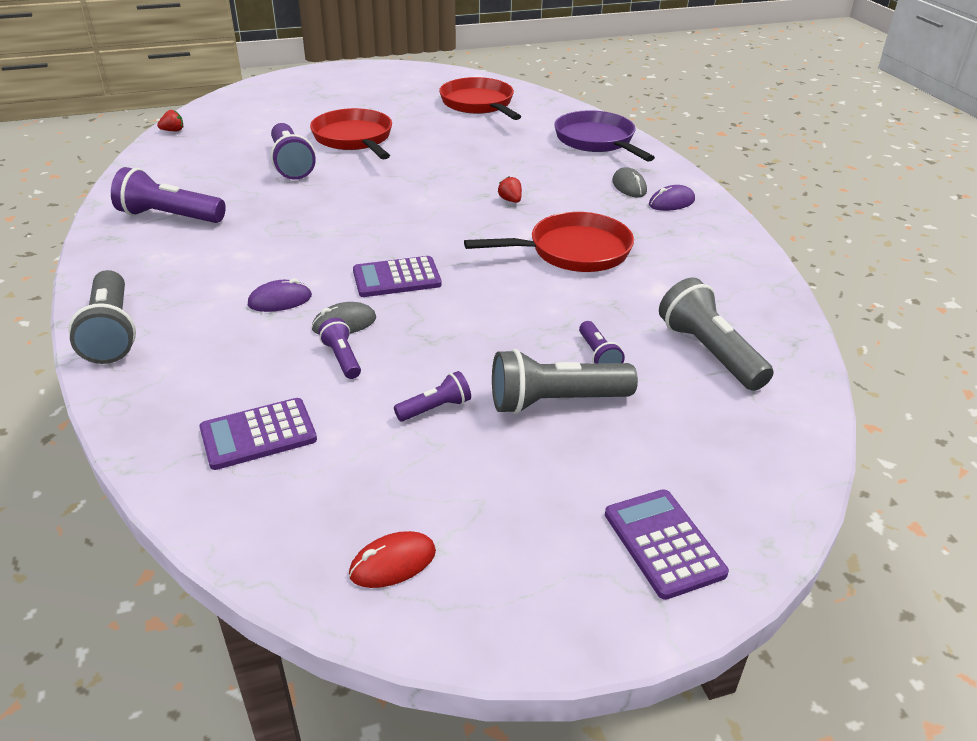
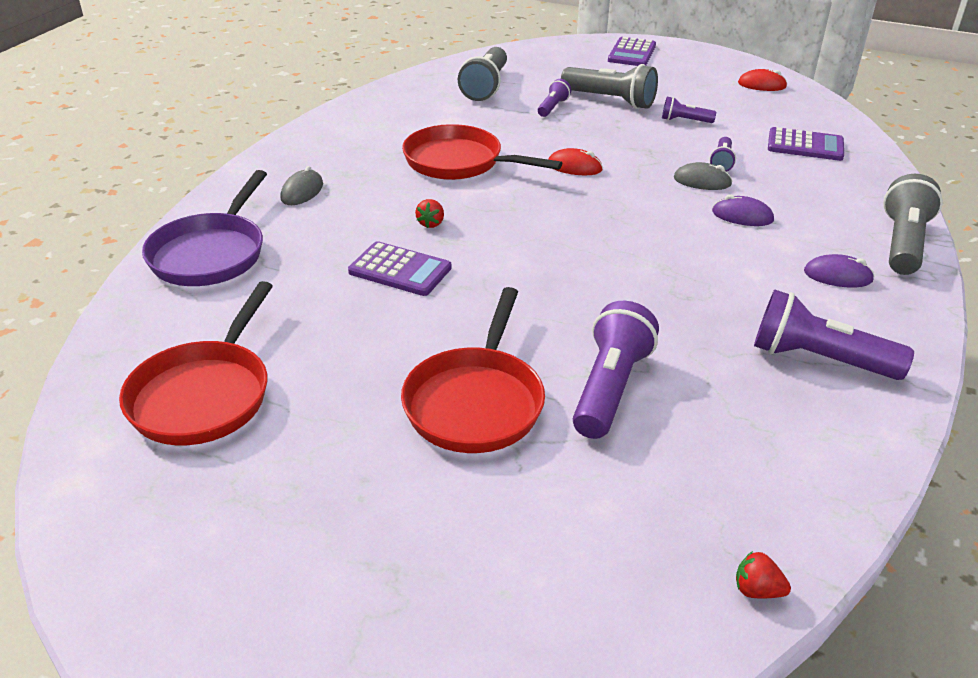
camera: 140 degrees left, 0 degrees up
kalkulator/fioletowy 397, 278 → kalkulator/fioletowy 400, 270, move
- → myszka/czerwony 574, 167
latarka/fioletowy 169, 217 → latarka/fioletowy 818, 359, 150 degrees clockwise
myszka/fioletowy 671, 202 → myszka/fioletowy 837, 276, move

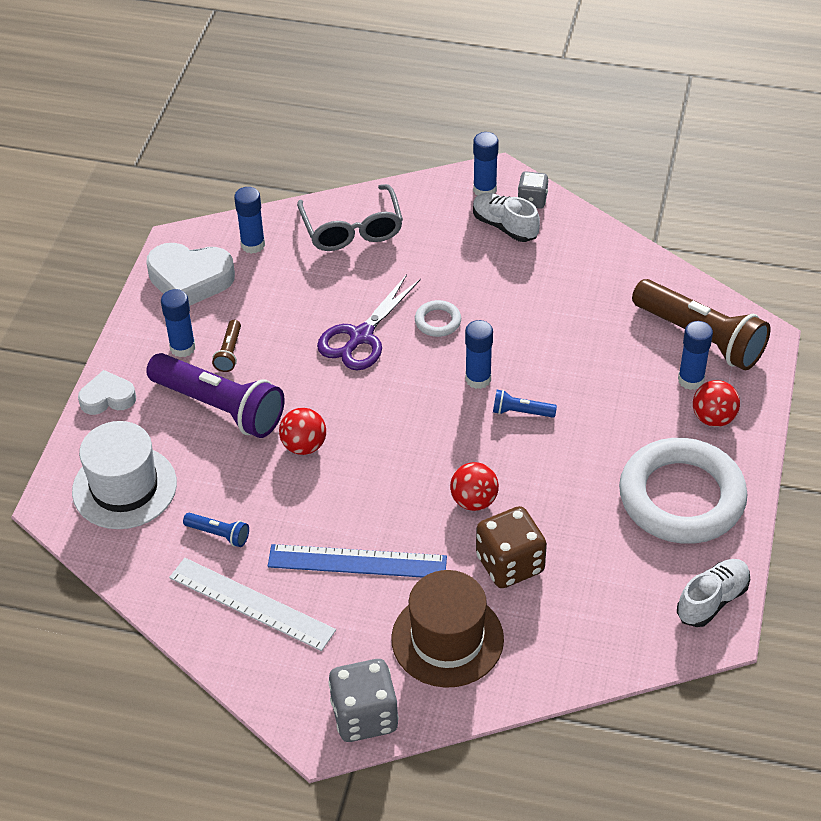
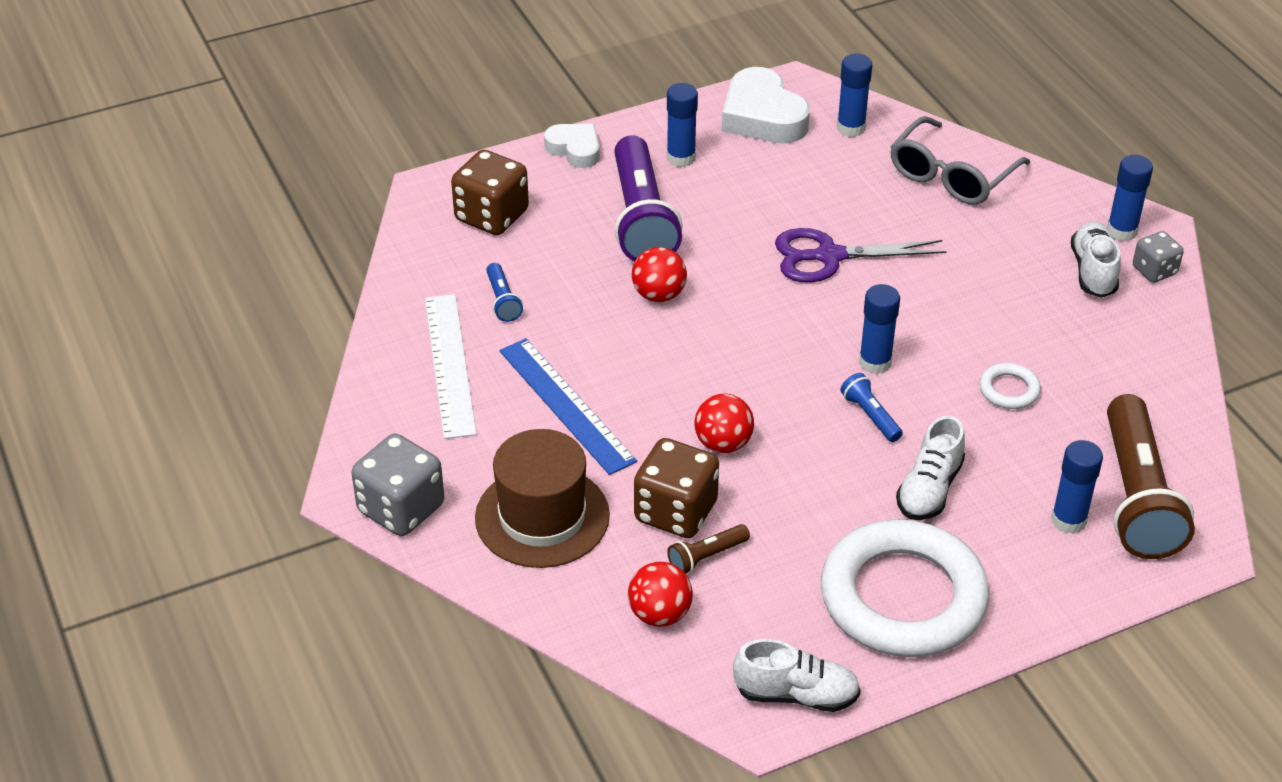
camera: 50 degrees right, 5 degrees down
kapelusz/biały 124, 487 → kostka do gry/brązowy 491, 216
piłka/czerwony 713, 418 → piłka/czerwony 660, 614, move
latarka/brązowy 229, 352 → latarka/brązowy 706, 557, move
- → but/biały 929, 489
pierścień/biały 438, 321 → pierścień/biały 1009, 390, move

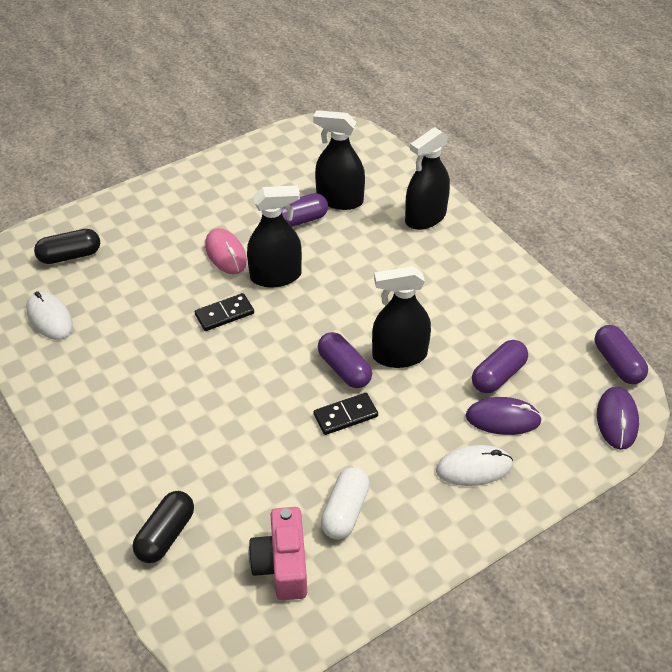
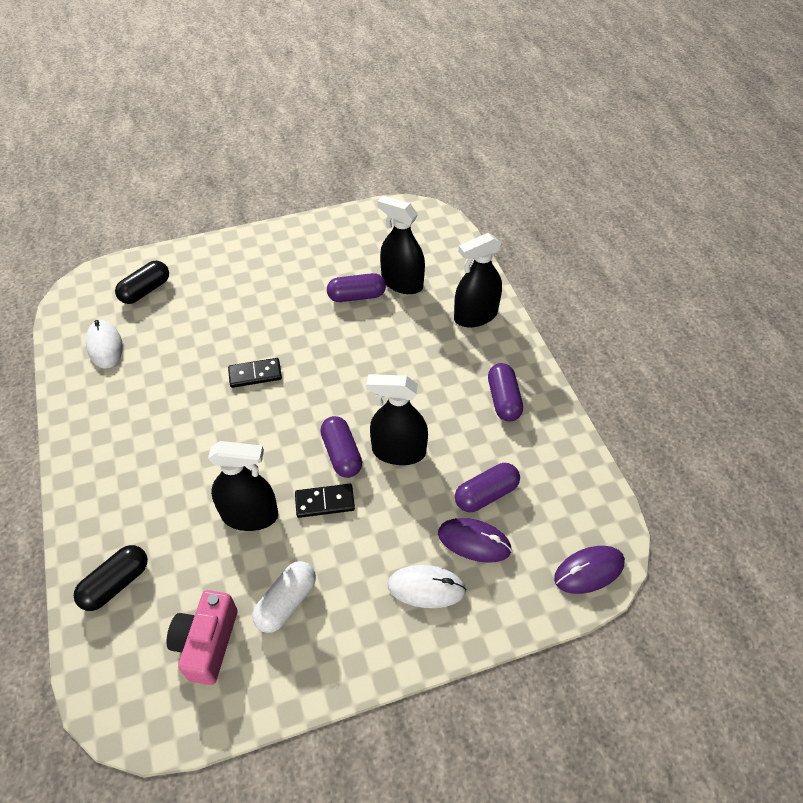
camera: 15 degrees right, 5 degrees up
kapsułka/czarny 70, 256 → kapsułka/czarny 146, 291, 45 degrees counterclockwise
spryskiwacz/czarny 275, 276 → spryskiwacz/czarny 250, 515, move
kapsułka/fioletowy 617, 363 → kapsułka/fioletowy 503, 400, move
myszka/fioletowy 617, 420 → myszka/fioletowy 589, 571, 45 degrees clockwise
myszka/różowy 226, 254 → -

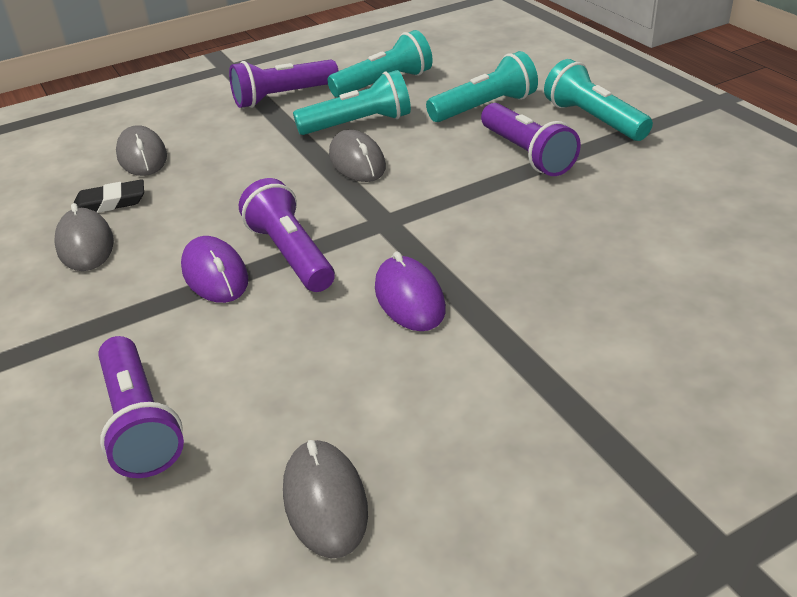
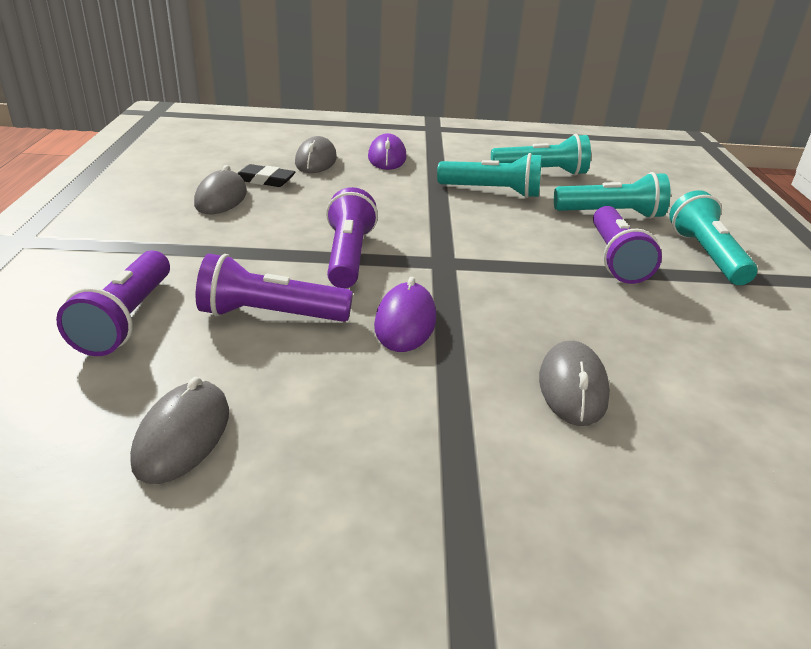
camera: 25 degrees right, 5 degrees down
latarka/fioletowy 283, 97 → latarka/fioletowy 270, 315, move
myszka/fioletowy 215, 274 → myszka/fioletowy 387, 157, move
myszka/szary 357, 161 → myszka/szary 572, 387, move

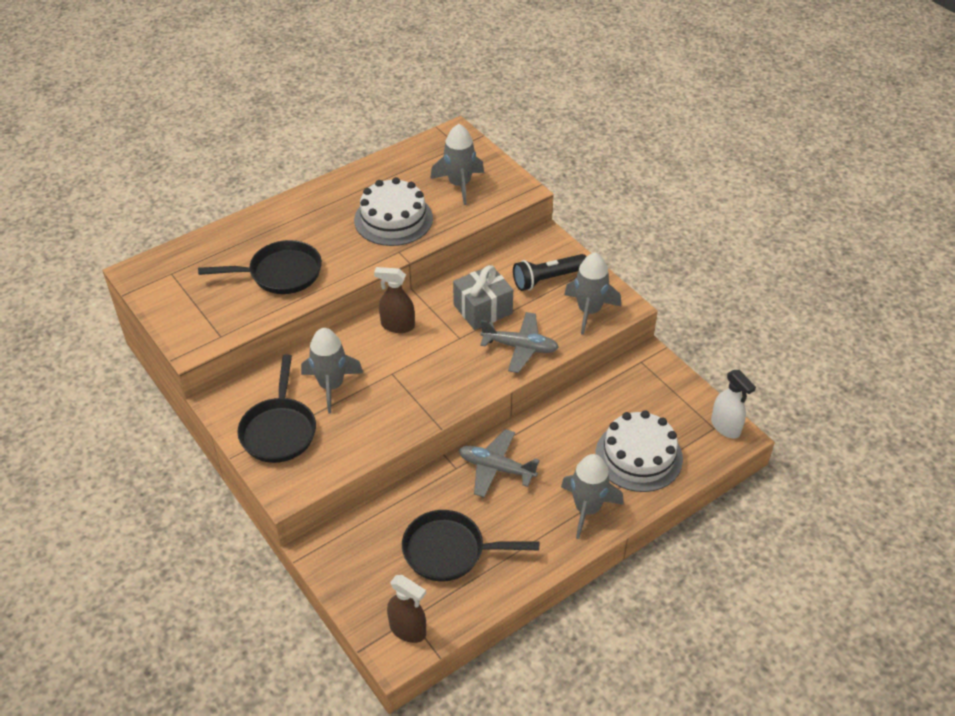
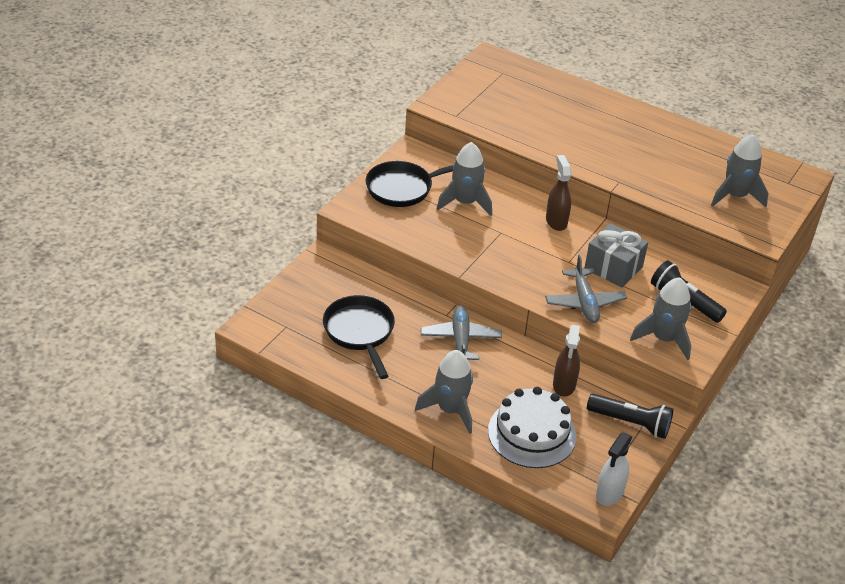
camera: 65 degrees right, 5 degrees down
spryskiwacz/brązowy 408, 629 → spryskiwacz/brązowy 564, 385, move
- → latarka/czarny 631, 423
patelnia/czarny 280, 273 → -
tort/biały 393, 219 → -

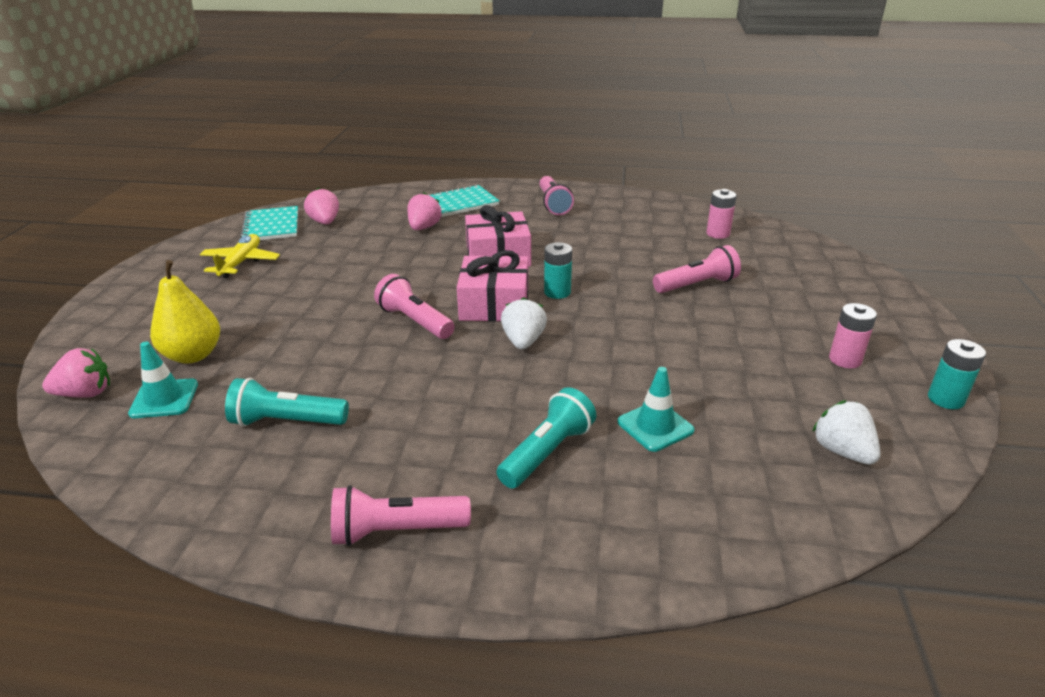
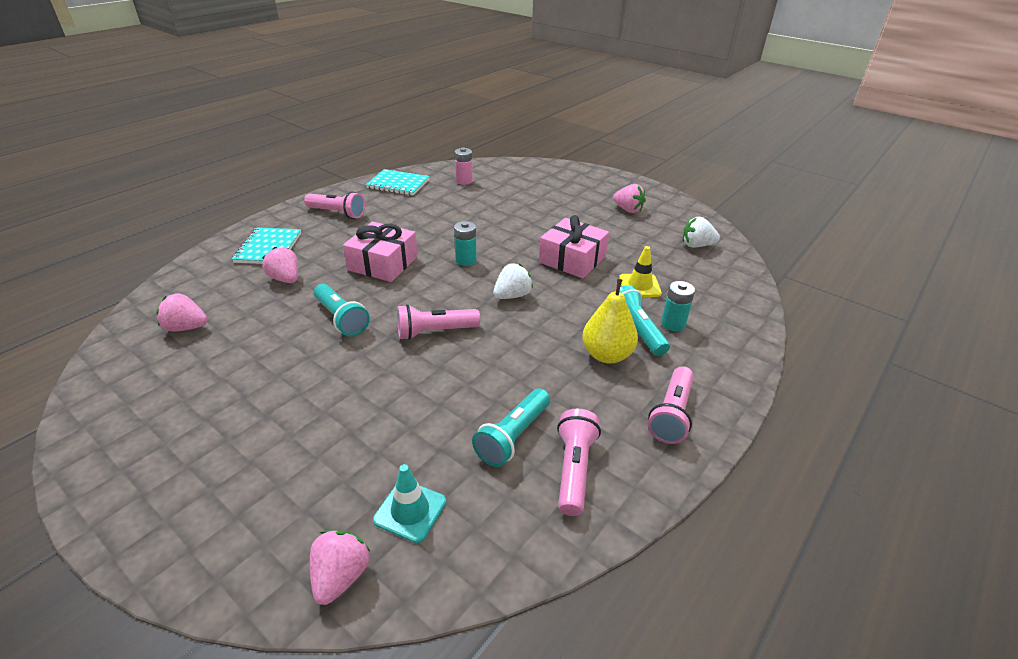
camera: 60 degrees left, 5 degrees up
- → latarka/turkusowy 341, 319
zeszyt/turkusowy 271, 226 → zeszyt/turkusowy 398, 184, move
truskawka/biały 523, 341 → truskawka/biały 512, 295, 105 degrees clockwise
prezent/różowy 494, 304 → prezent/różowy 572, 259, move
latarka/różowy 697, 285 → latarka/różowy 574, 469, move
gruszka/żółty 193, 355 → gruszka/żółty 607, 355, move
bateria/różowy 845, 360 → truskawka/różowy 628, 210
pachołek/turkusowy 655, 426 → pachołek/żółty 639, 286
bateria/turkusowy 945, 399 → bateria/turkusowy 673, 324, move
samolot/żółty 241, 263 → -

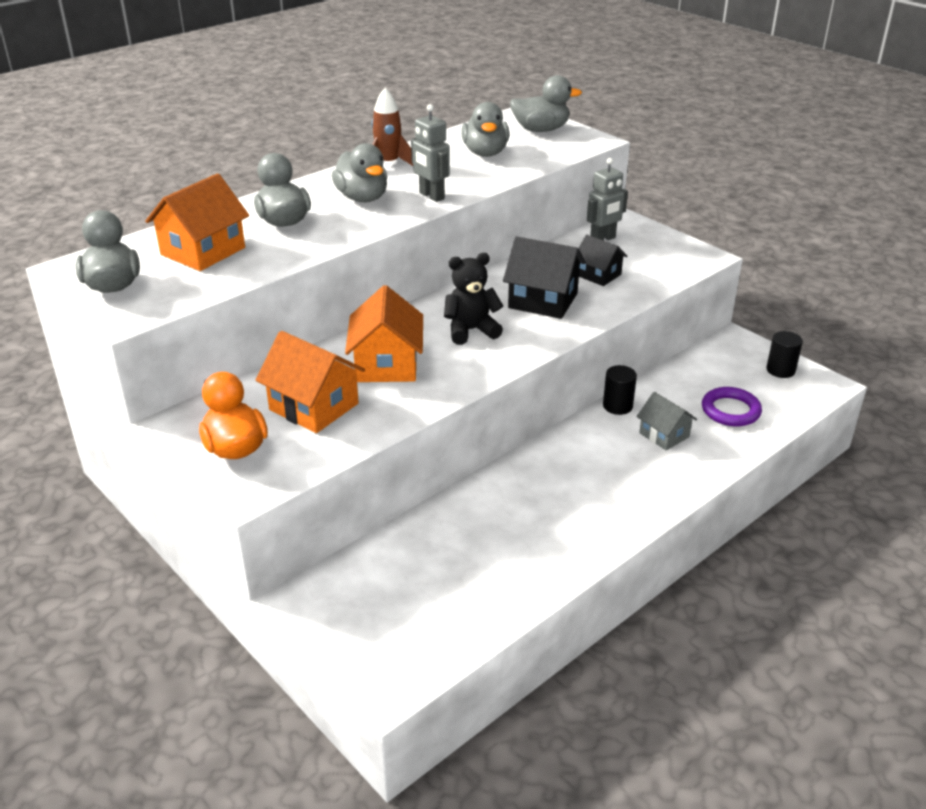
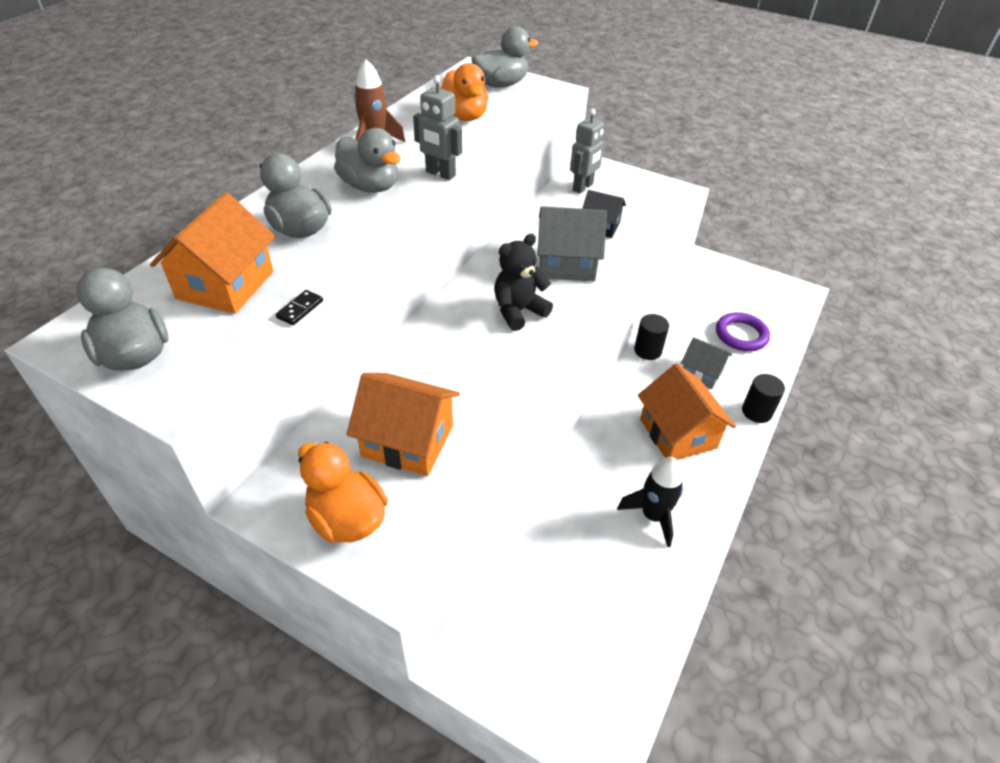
camera: 20 degrees left, 10 degrees up
- → kostka domina/czarny 300, 309
kaczka/szary 485, 153 → kaczka/pomarańczowy 464, 116
domek/czarny 543, 300 → domek/szary 567, 264
- → rakieta/czarny 652, 516
domek/pomarańczowy 386, 364 → domek/pomarańczowy 678, 433, move
walec/czarny 780, 370 → walec/czarny 756, 412, move

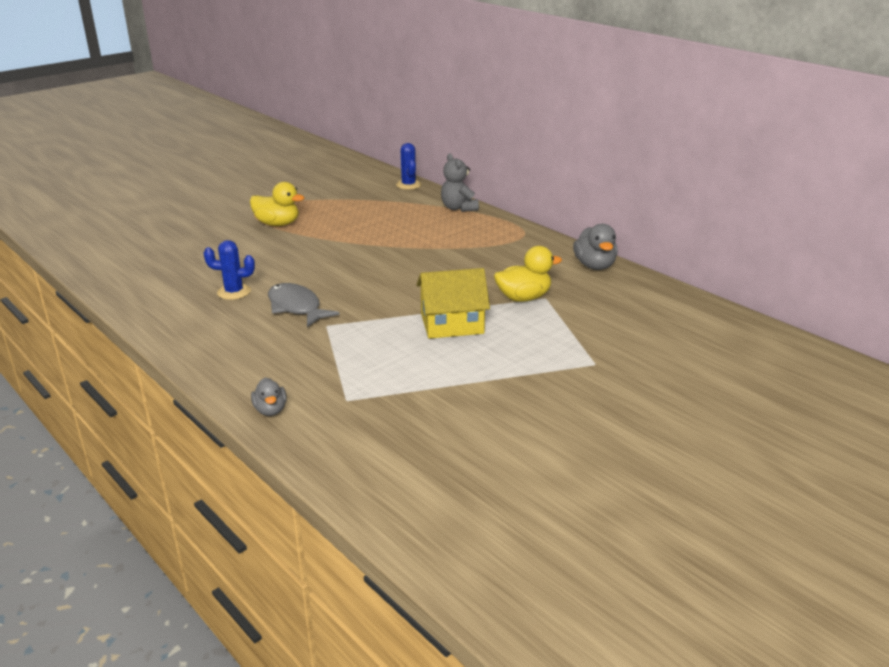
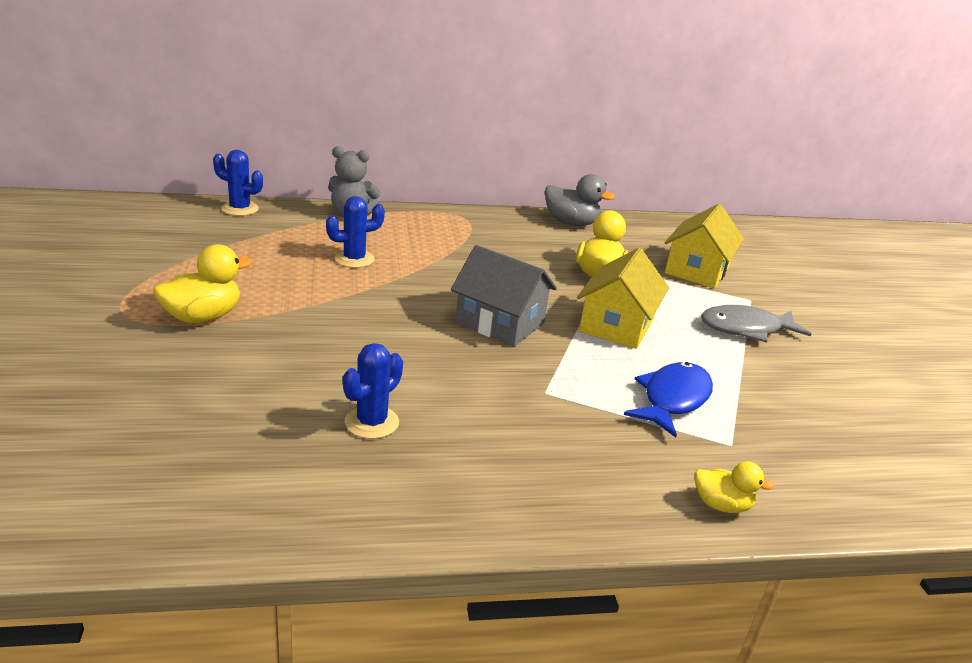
camera: 60 degrees left, 0 degrees up
- → kaktus/niebieski 354, 259
- → domek/szary 500, 323
- → ryba/niebieski 673, 399
- → domek/żółty 697, 270
kaczka/szary 270, 410 → kaczka/żółty 721, 505
ryba/szary 296, 307 → ryba/szary 746, 329, move

